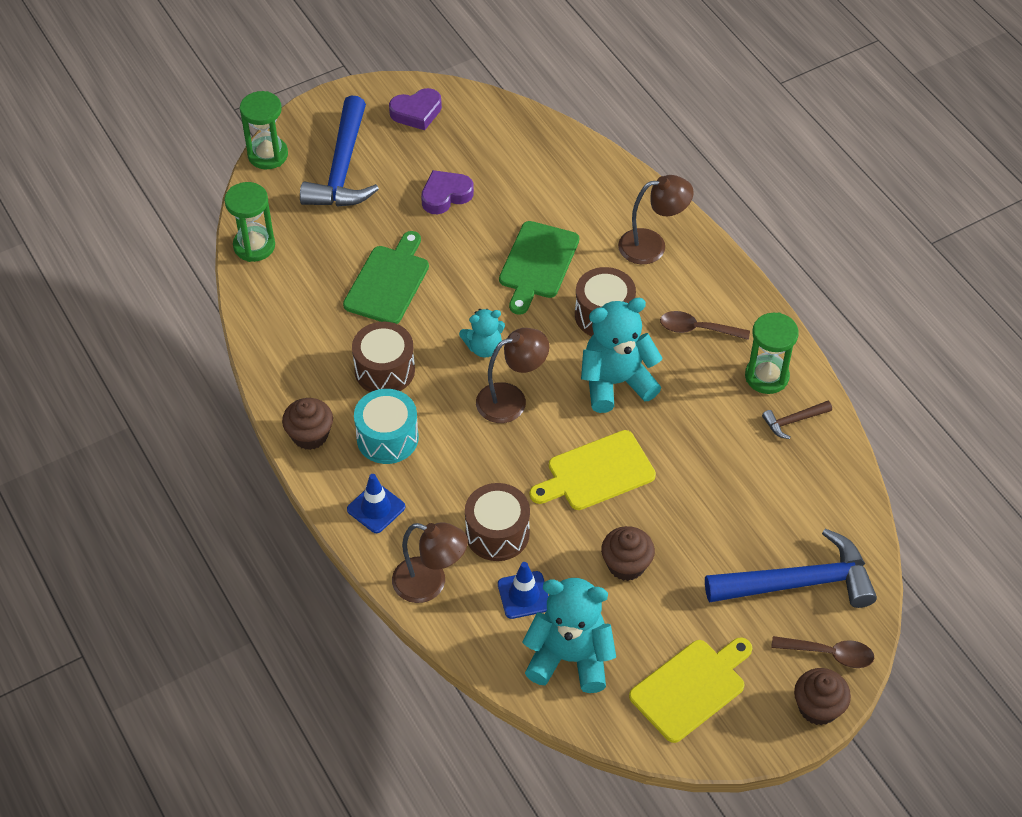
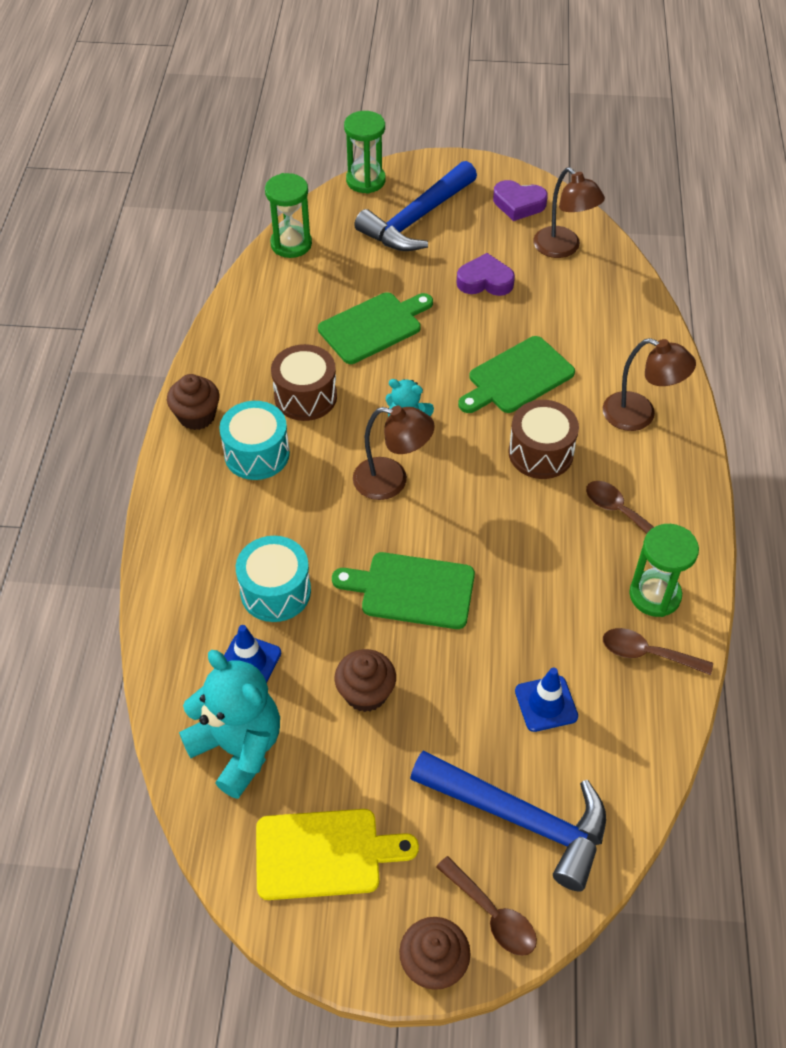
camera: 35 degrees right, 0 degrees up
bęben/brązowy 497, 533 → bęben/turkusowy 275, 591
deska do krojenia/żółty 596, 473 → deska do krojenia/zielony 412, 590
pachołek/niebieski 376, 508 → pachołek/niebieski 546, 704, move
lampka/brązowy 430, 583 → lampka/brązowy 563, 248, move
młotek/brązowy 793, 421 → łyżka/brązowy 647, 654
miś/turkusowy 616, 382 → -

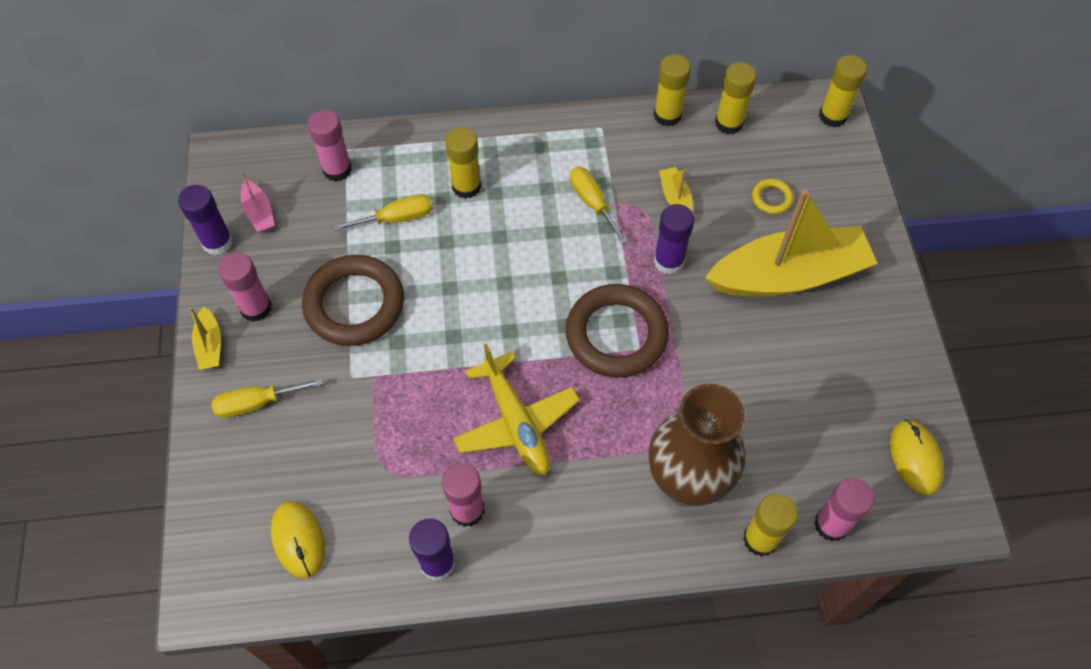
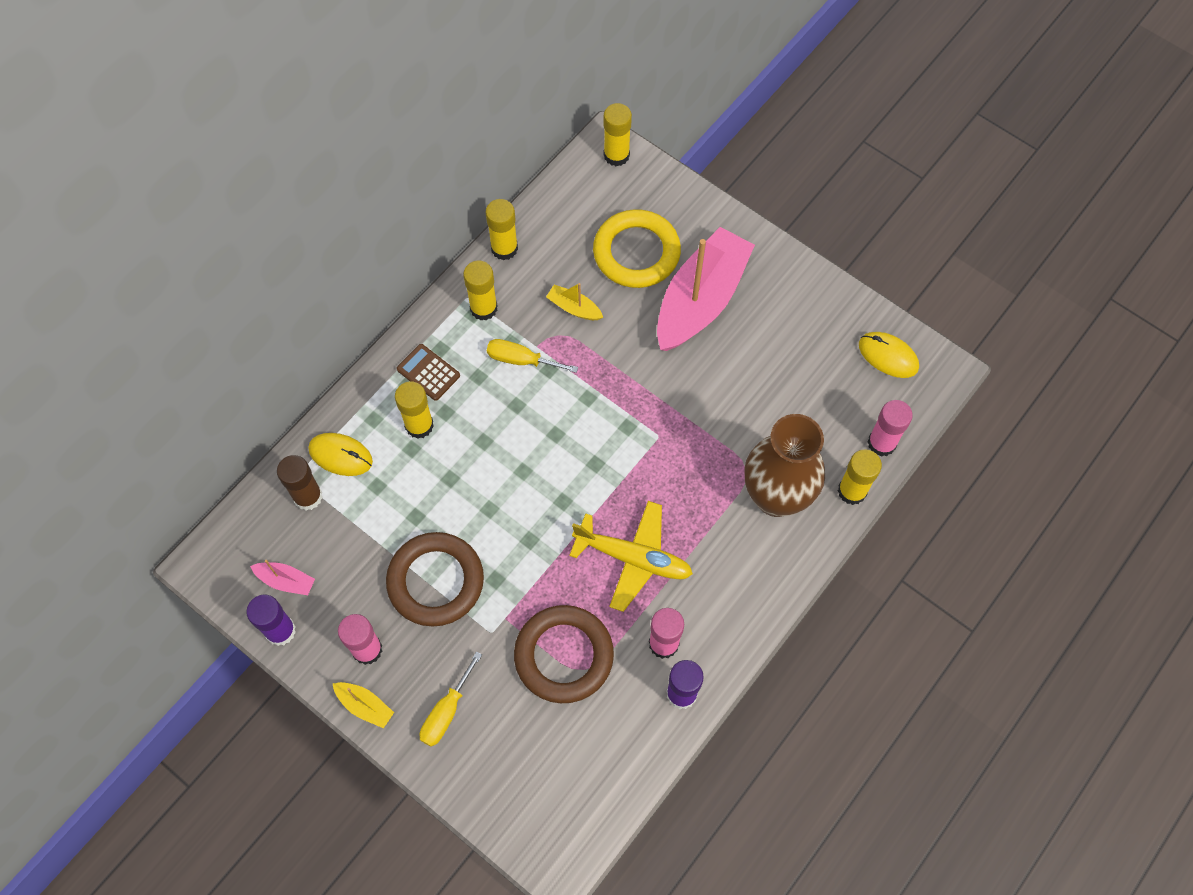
camera: 45 degrees left, 5 degrees up
klej w sztyfcie/różowy 337, 169 → klej w sztyfcie/brązowy 308, 496
myszka/żółty 298, 540 → myszka/żółty 340, 455, move
- → kalkulator/brązowy 428, 372
klej w sztyfcie/żółty 729, 123 → klej w sztyfcie/żółty 483, 308, move
pierścień/brązowy 616, 334 → pierścień/brązowy 564, 656, move
pierścień/żółty 771, 198 → pierścień/żółty 636, 252, x2.31
łódka/żółty 789, 275 → łódka/różowy 701, 299
śrubokręt/żółty 397, 218 → -
klej w sztyfcie/fioletowy 668, 261 → -

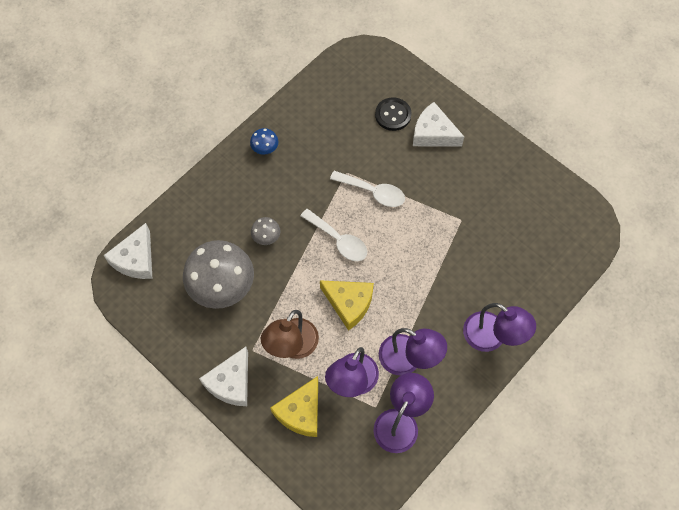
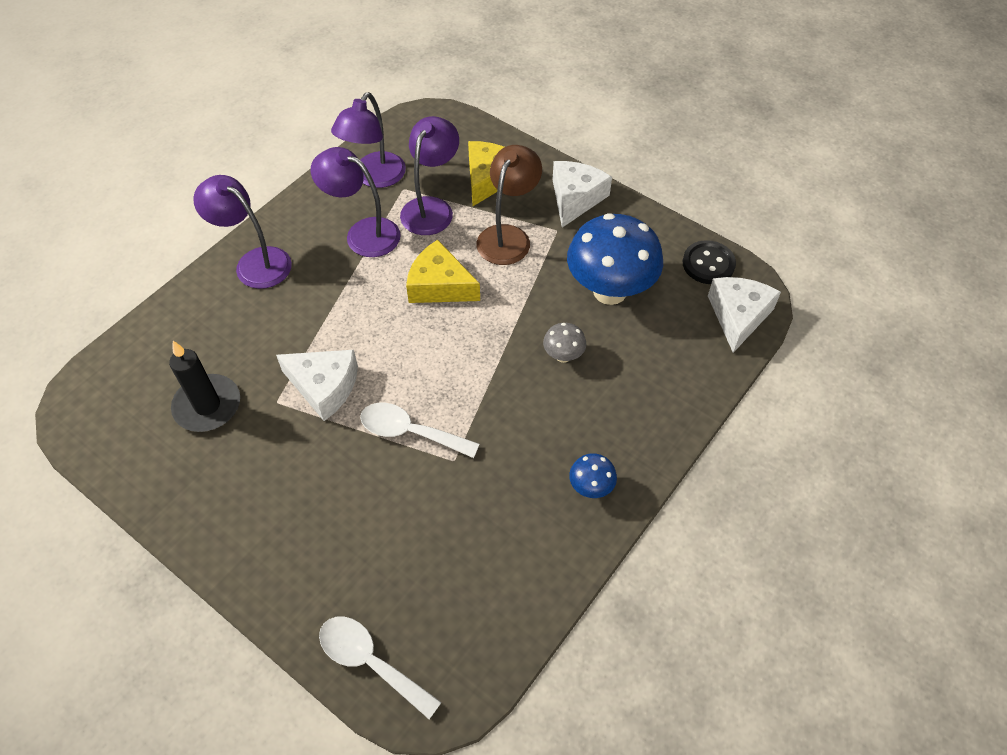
camera: 175 degrees right, 10 degrees down
- → świeca/czarny 207, 406
ser/biały 433, 133 → ser/biały 324, 387, move
łyżka/biały 338, 240 → łyżka/biały 370, 662, move
grzyb/szary 223, 288 → grzyb/niebieski 609, 291
guzik/czarny 393, 115 → guzik/czarny 708, 264, move

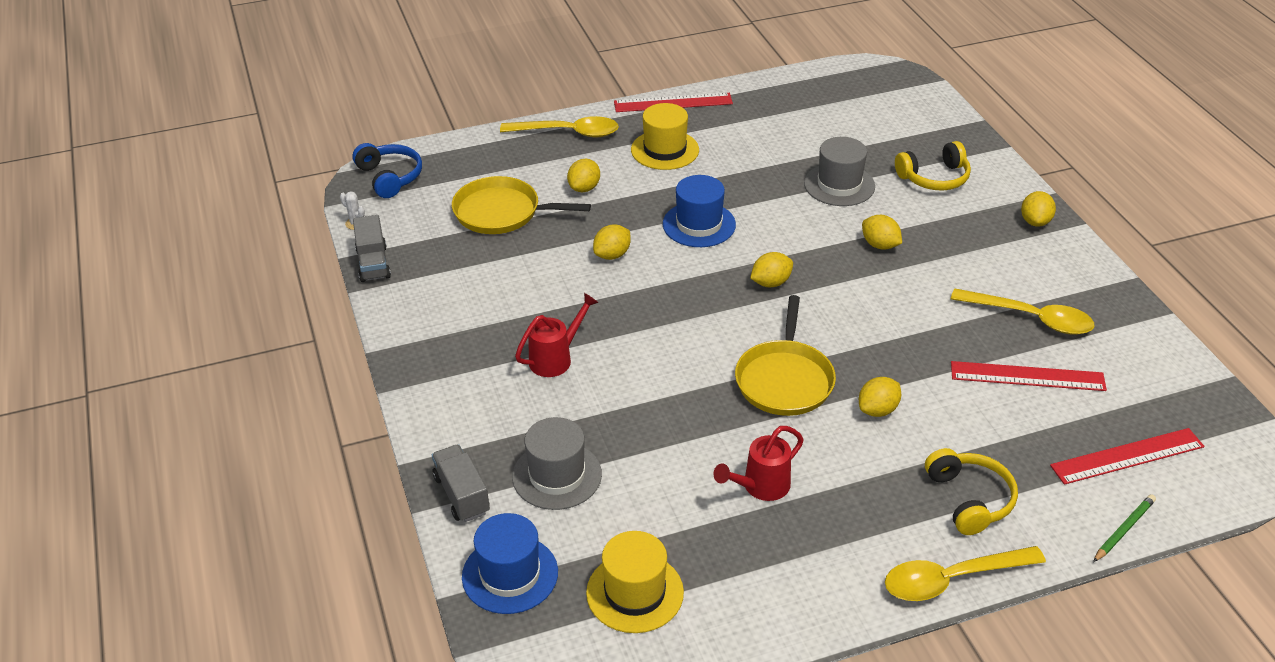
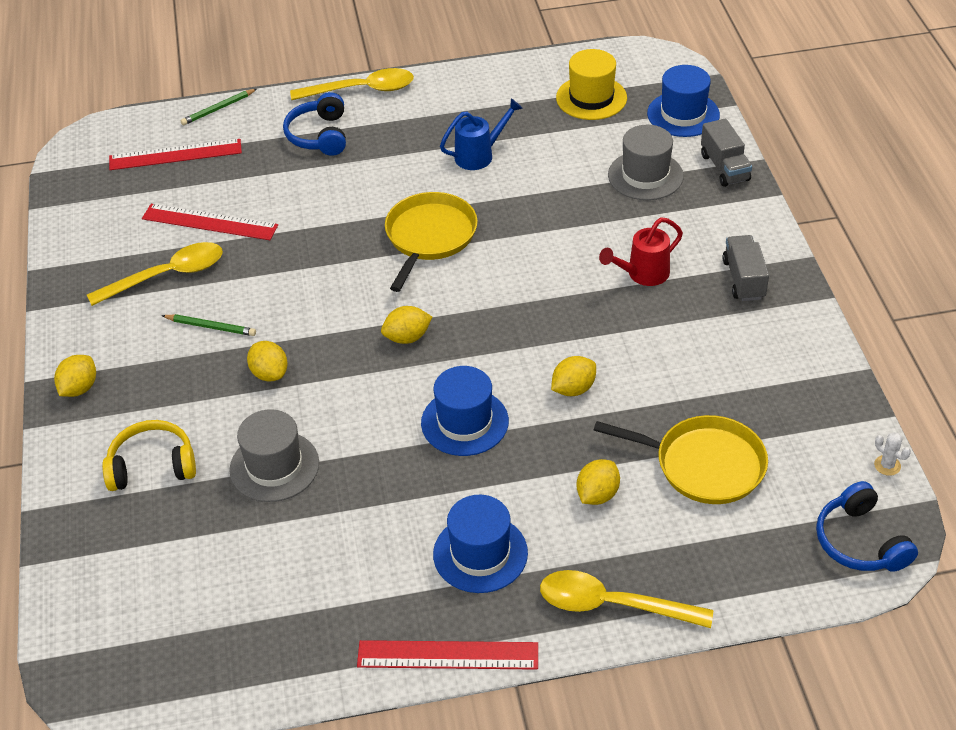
camera: 170 degrees left, 5 degrees up
łyżka/żółty 1031, 318 → łyżka/żółty 167, 276, 120 degrees clockwise
- → ołówek/zielony 211, 327
słuchawki/żółty 969, 499 → słuchawki/niebieski 319, 135
kapelusz/żółty 665, 150 → kapelusz/niebieski 480, 553
konewka/czerwony 761, 487 → konewka/niebieski 479, 155
ciężarówka/szary 373, 263 → ciężarówka/szary 743, 279, move
cytryna/żółty 877, 410 → -

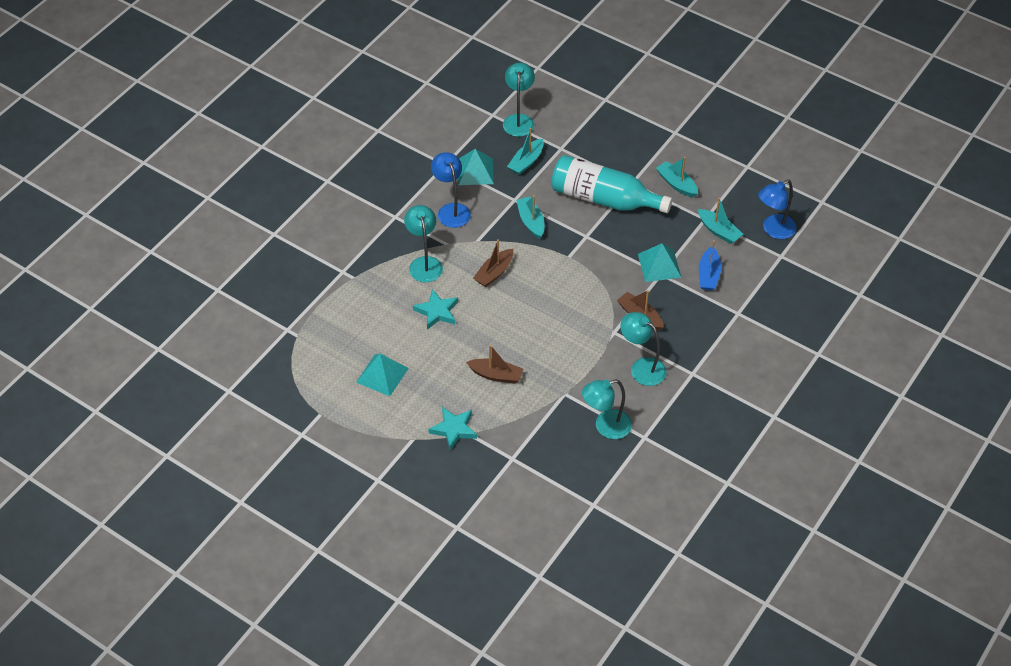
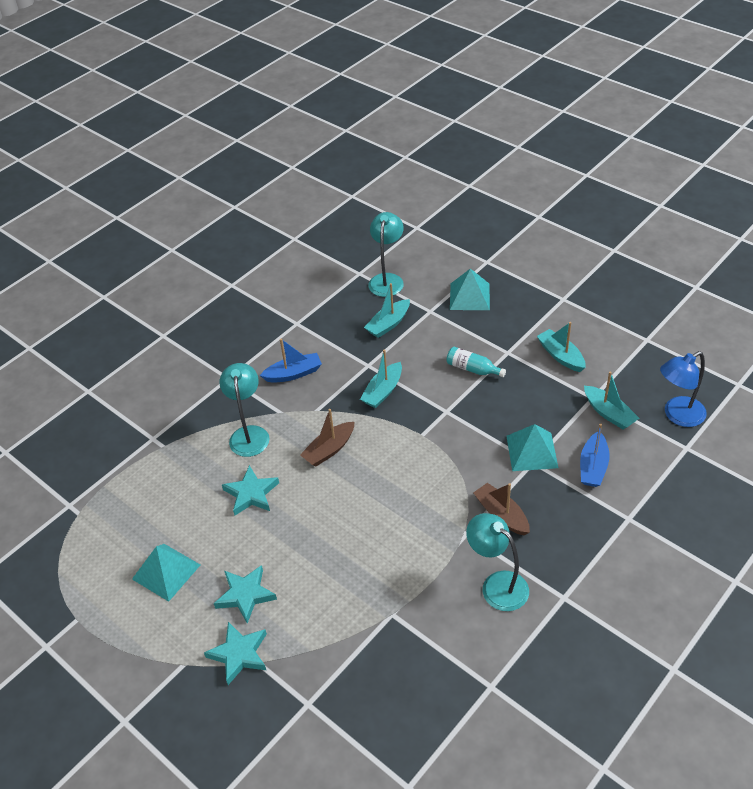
camera: 10 degrees right, 5 degrees down
- → gwiazda/turkusowy 245, 595
lampka/niebieski 451, 210 → łódka/niebieski 293, 374
łódka/turkusowy 531, 222 → łódka/turkusowy 383, 391, 135 degrees counterclockwise
butelka/turkusowy 604, 199 → butelka/turkusowy 472, 369, x0.42
piramida/turkusowy 475, 171 → piramida/turkusowy 469, 296, move
łódka/brązowy 496, 375 → -
lampka/turkusowy 605, 427 → -

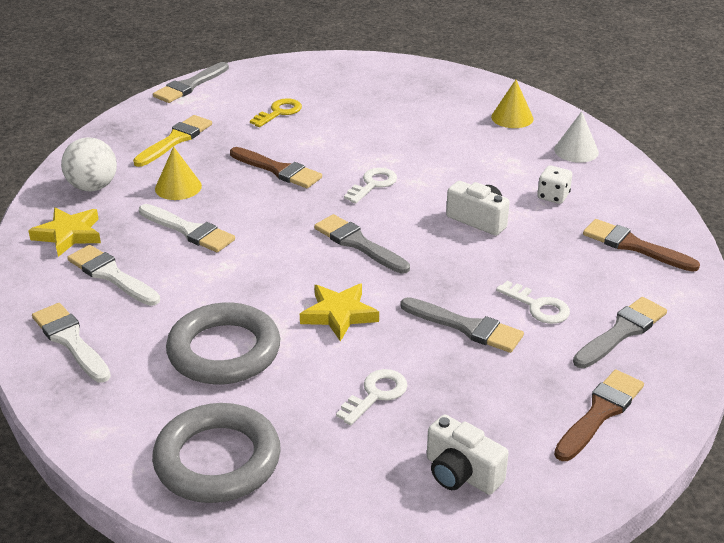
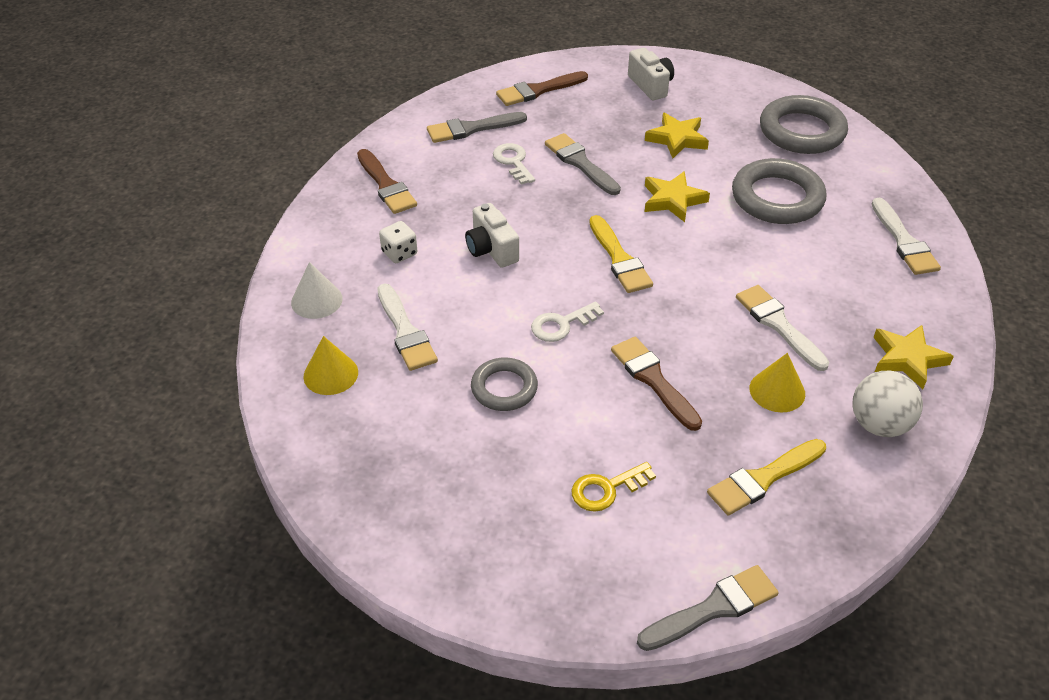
camera: 155 degrees left, 10 degrees up
pędzel/biały 111, 275 → pędzel/biały 405, 332, move
- → pierścień/szary 504, 388
pędzel/szary 358, 244 → pędzel/żółty 619, 259
klucz/biały 376, 394 → gwiazda/żółty 677, 139

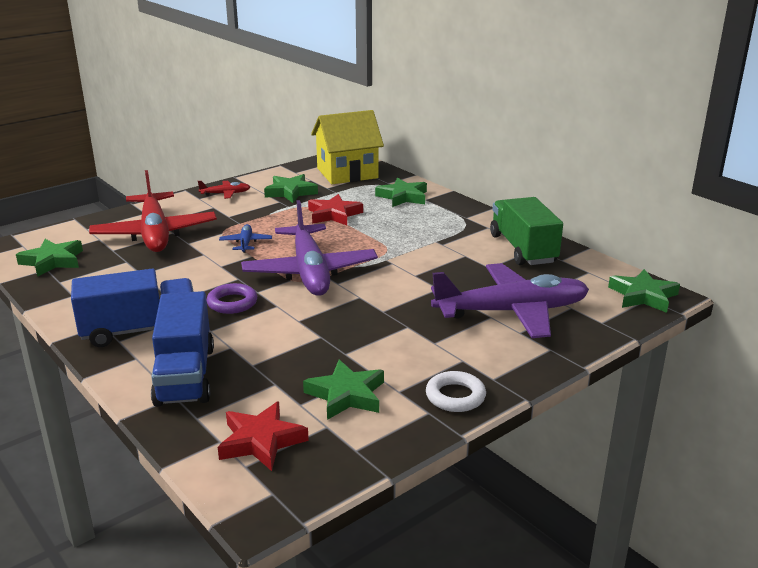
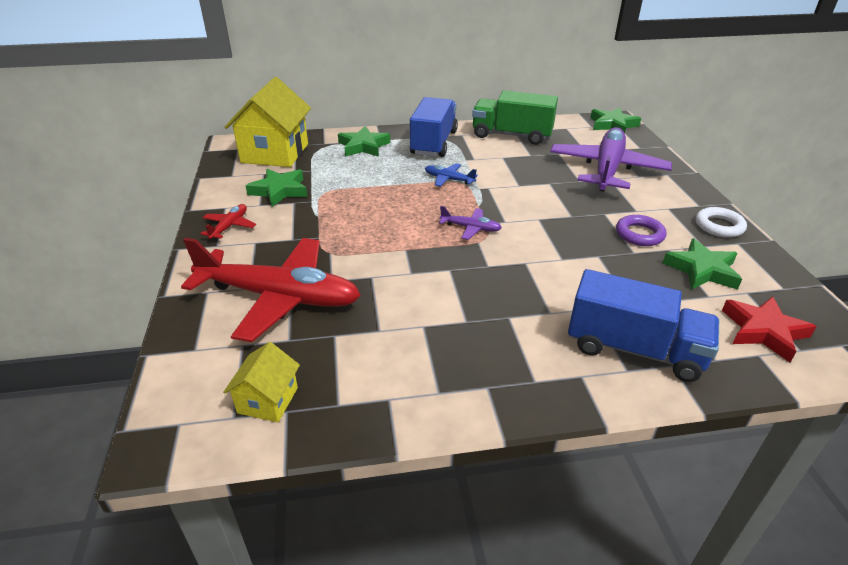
camera: 60 degrees left, 10 degrees up
gwiazda/zielony 52, 261 → domek/żółty 268, 400
ciężarówka/niebieski 139, 330 → ciężarówka/niebieski 433, 143, move
samolot/niebieski 246, 243 → samolot/niebieski 449, 179, move
samolot/fioletowy 309, 271 → samolot/fioletowy 470, 228, x0.42
pierścień/fioletowy 232, 303 → pierścień/fioletowy 639, 234, move
gwiazda/czerwony 334, 214 → -

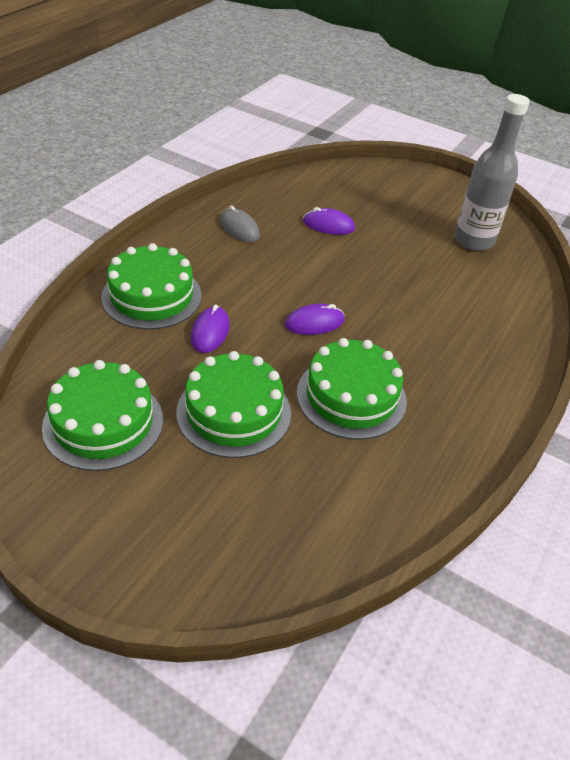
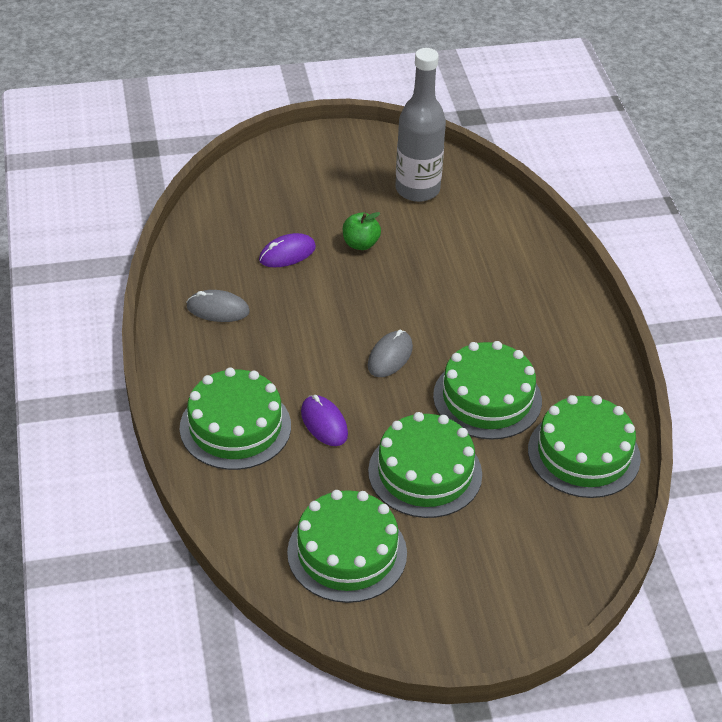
camera: 40 degrees left, 0 degrees up
- → jabłko/zielony 360, 244
myszka/fioletowy 314, 323 → myszka/szary 390, 356
- → tort/zielony 583, 454

